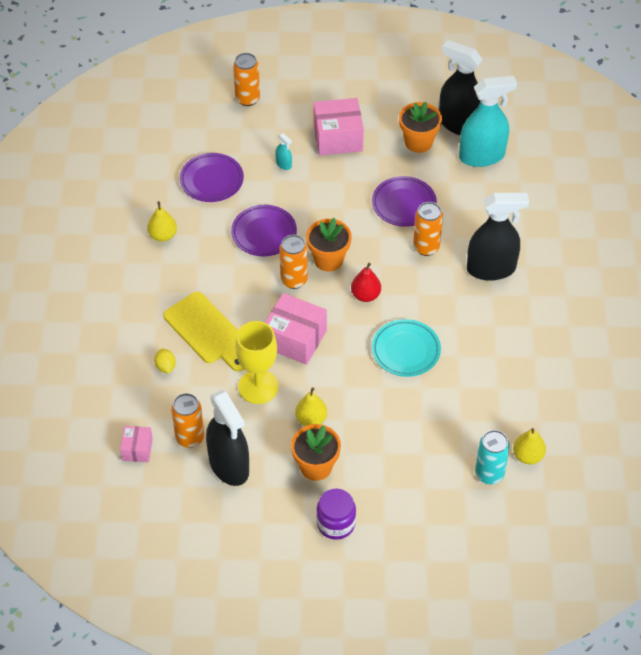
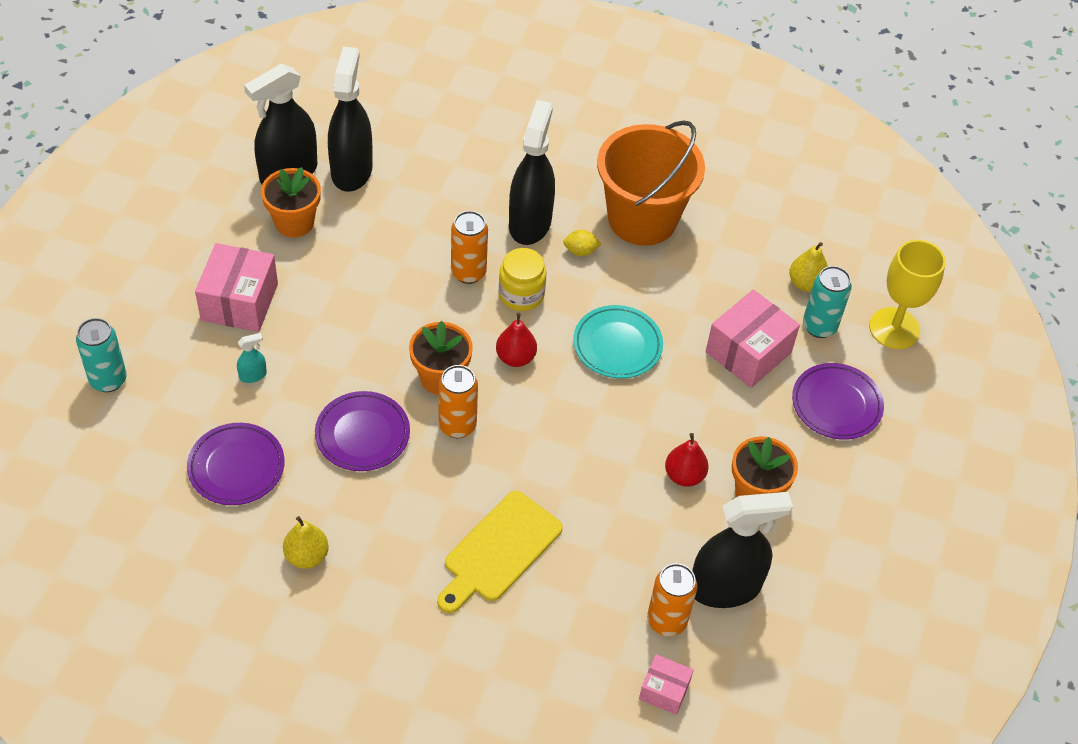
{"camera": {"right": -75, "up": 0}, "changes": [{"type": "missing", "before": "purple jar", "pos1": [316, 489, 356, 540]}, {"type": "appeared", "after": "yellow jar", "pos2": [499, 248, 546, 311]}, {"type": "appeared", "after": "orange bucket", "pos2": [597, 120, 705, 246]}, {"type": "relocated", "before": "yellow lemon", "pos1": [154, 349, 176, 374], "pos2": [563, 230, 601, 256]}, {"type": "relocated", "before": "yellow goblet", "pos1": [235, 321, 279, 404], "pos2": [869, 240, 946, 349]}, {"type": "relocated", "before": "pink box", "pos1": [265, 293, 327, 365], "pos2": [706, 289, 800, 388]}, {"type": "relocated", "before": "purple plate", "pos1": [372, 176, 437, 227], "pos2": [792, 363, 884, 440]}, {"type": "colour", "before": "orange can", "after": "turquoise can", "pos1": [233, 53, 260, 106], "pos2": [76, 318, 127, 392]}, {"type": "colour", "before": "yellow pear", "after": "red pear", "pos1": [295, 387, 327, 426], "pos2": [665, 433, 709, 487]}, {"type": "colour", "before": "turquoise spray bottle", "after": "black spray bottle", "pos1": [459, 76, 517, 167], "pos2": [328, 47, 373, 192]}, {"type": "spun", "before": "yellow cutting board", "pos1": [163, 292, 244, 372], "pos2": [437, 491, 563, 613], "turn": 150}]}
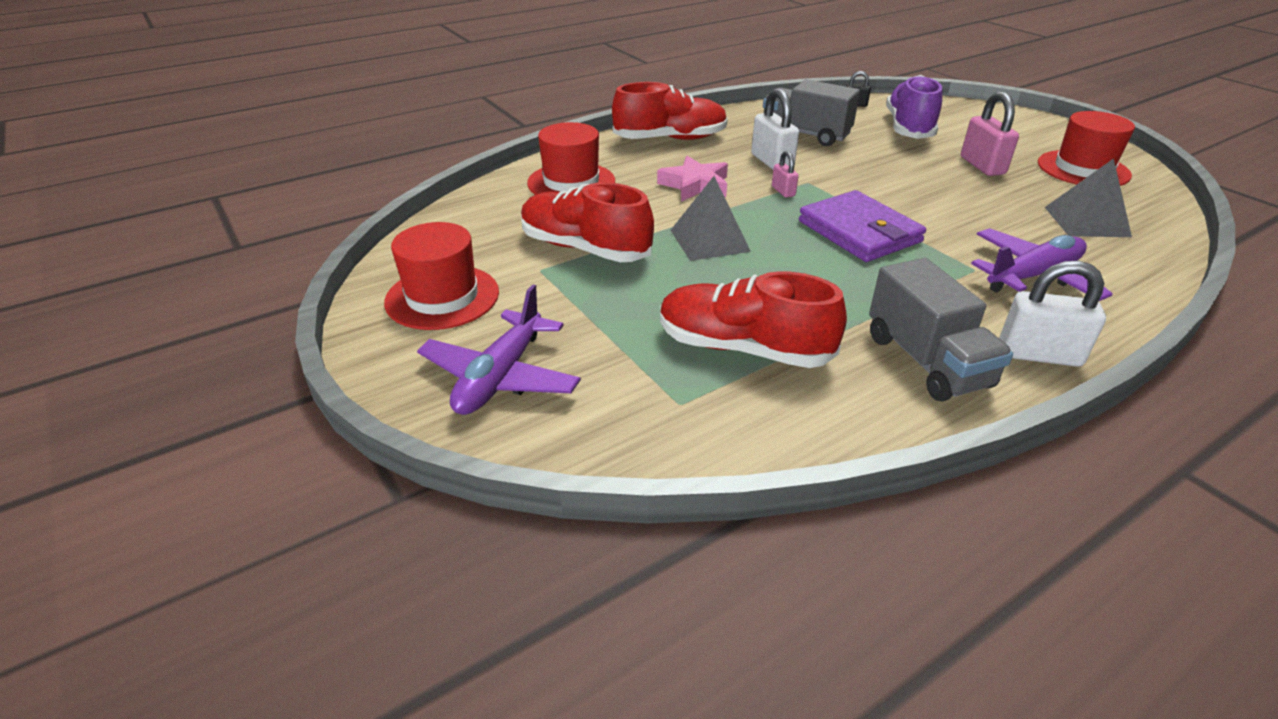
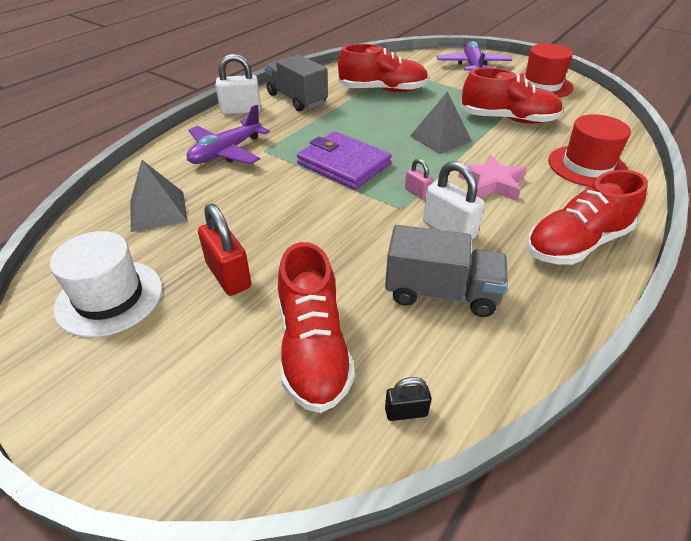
{"camera": {"right": 160, "up": 5}, "changes": [{"type": "colour", "before": "purple shoe", "after": "red shoe", "pos1": [886, 75, 942, 139], "pos2": [278, 242, 355, 413]}, {"type": "colour", "before": "pink padlock", "after": "red padlock", "pos1": [961, 91, 1019, 176], "pos2": [198, 203, 252, 296]}, {"type": "colour", "before": "red hat", "after": "white hat", "pos1": [1038, 111, 1135, 186], "pos2": [50, 231, 162, 337]}]}
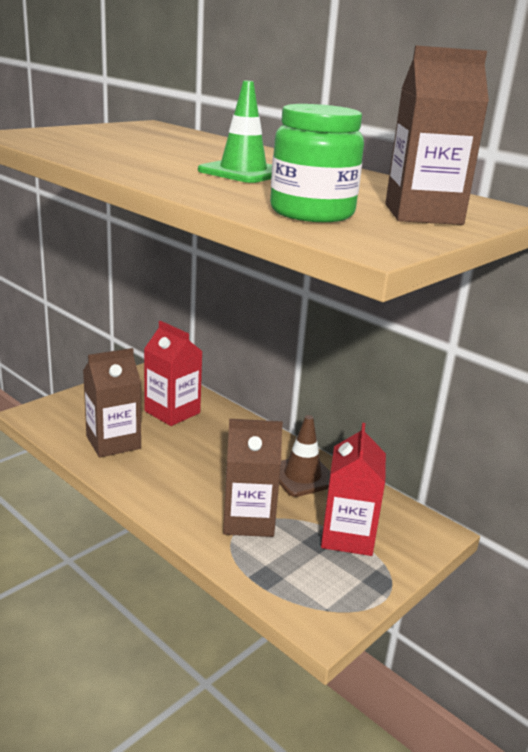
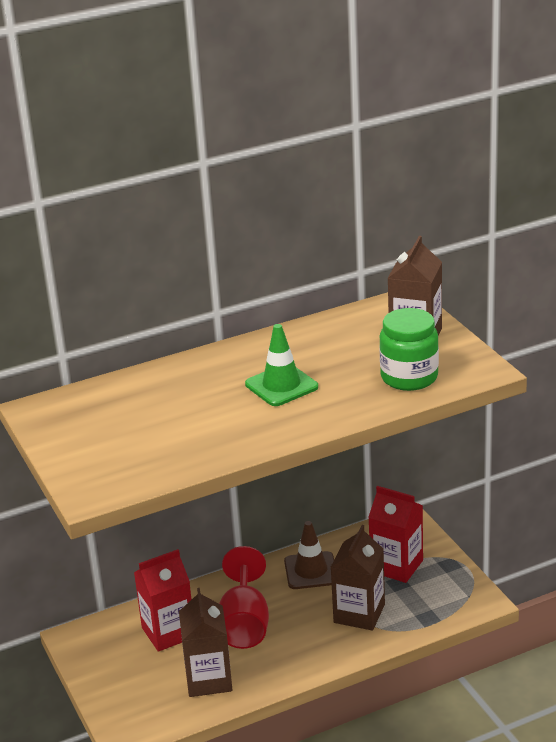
{"camera": {"right": -65, "up": 5}, "changes": [{"type": "appeared", "after": "red goblet", "pos2": [219, 546, 269, 649]}]}
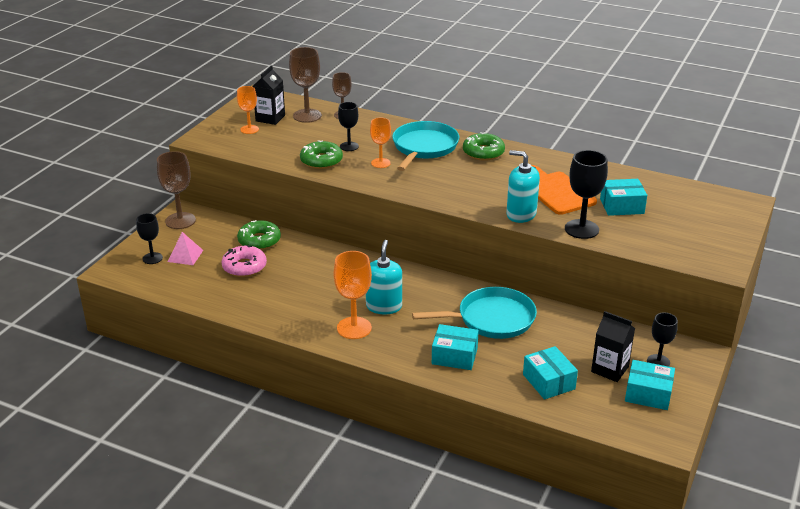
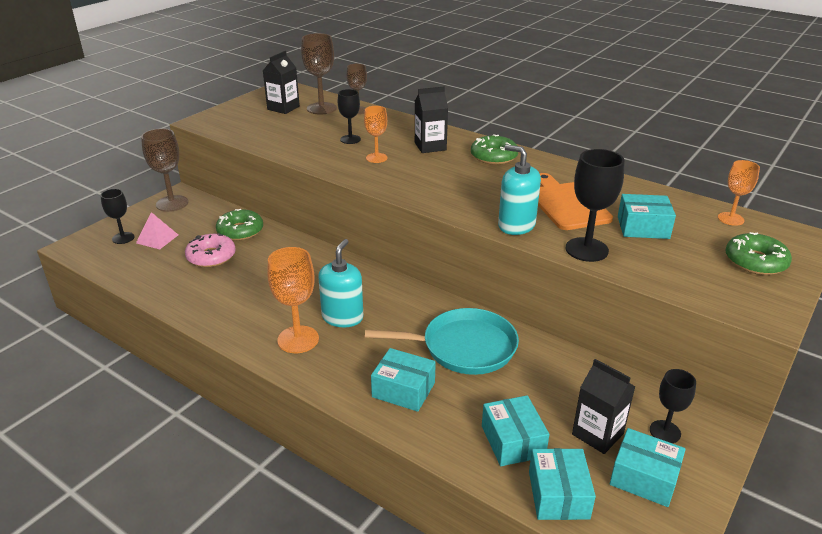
{"camera": {"right": 10, "up": 0}, "changes": [{"type": "appeared", "after": "turquoise box", "pos2": [529, 448, 596, 520]}, {"type": "relocated", "before": "orange goblet", "pos1": [237, 86, 259, 134], "pos2": [718, 160, 760, 226]}, {"type": "relocated", "before": "green donut", "pos1": [300, 140, 343, 169], "pos2": [725, 232, 792, 275]}, {"type": "exchanged", "before": "turquoise pan", "after": "black carton", "pos1": [392, 121, 459, 171], "pos2": [415, 87, 448, 153]}]}
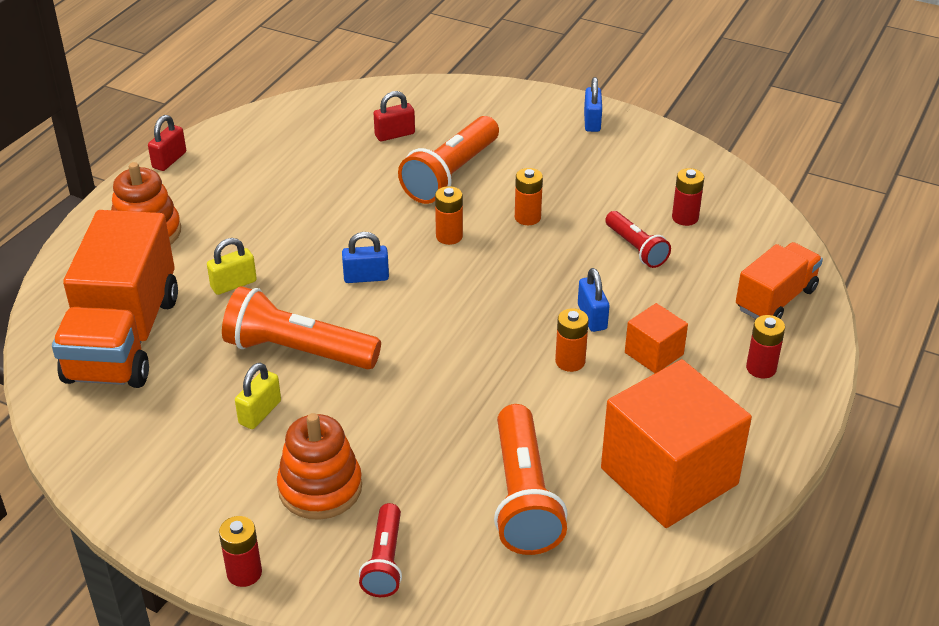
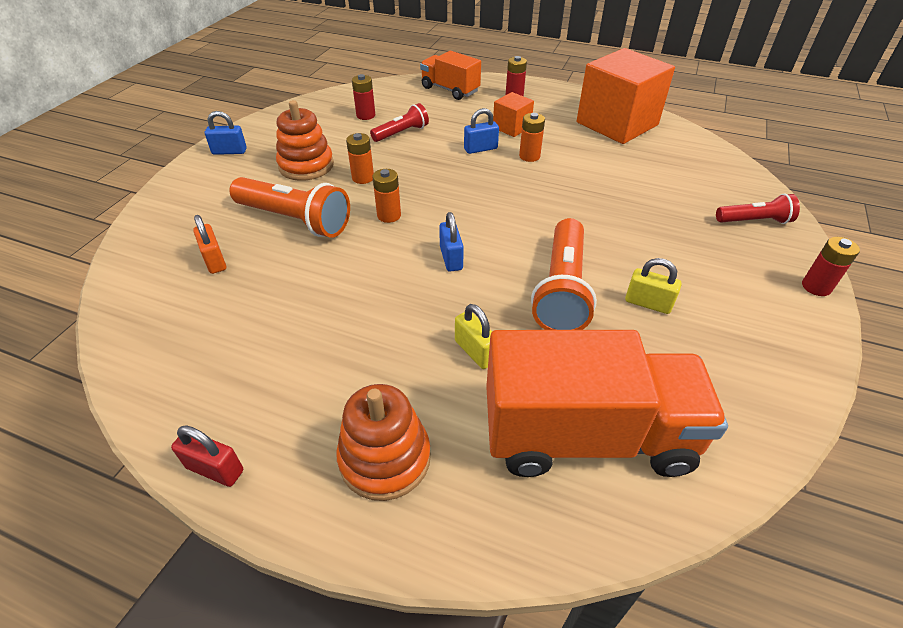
{"camera": {"right": -95, "up": 5}, "changes": [{"type": "missing", "before": "orange flashlight", "pos1": [494, 404, 568, 555]}, {"type": "relocated", "before": "orange stacking toy", "pos1": [277, 413, 362, 520], "pos2": [276, 100, 334, 181]}, {"type": "colour", "before": "red padlock", "after": "orange padlock", "pos1": [374, 91, 415, 141], "pos2": [193, 215, 226, 274]}]}
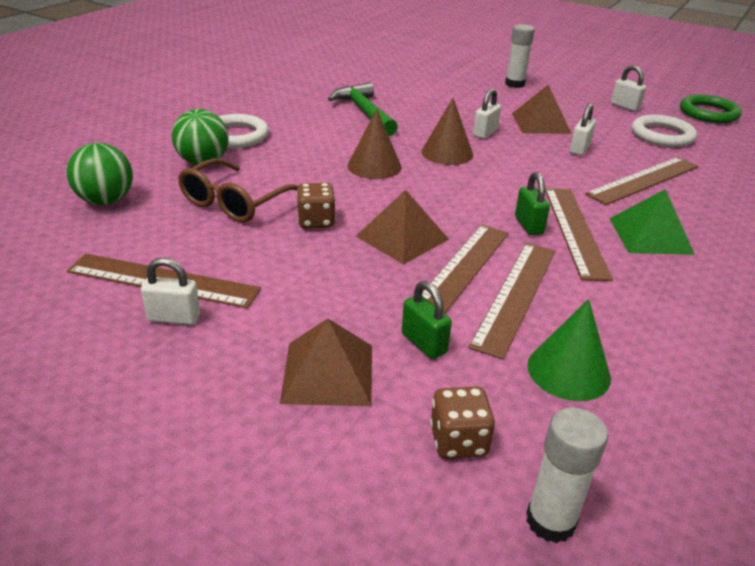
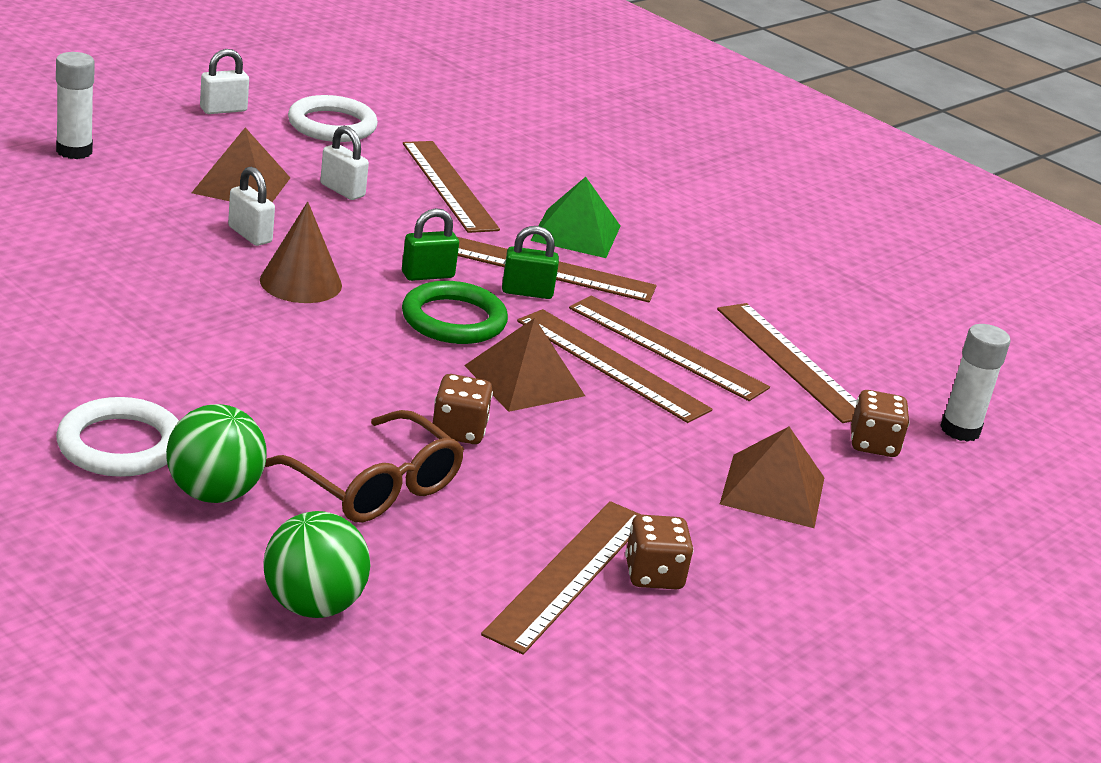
{"camera": {"right": -80, "up": -5}, "changes": [{"type": "missing", "before": "green hammer", "pos1": [328, 82, 398, 136]}, {"type": "missing", "before": "brown cone", "pos1": [348, 109, 402, 179]}, {"type": "relocated", "before": "green padlock", "pos1": [402, 281, 452, 359], "pos2": [402, 208, 459, 281]}, {"type": "relocated", "before": "green ring", "pos1": [680, 94, 742, 123], "pos2": [402, 281, 508, 344]}, {"type": "exchanged", "before": "white padlock", "after": "brown dice", "pos1": [141, 258, 200, 325], "pos2": [625, 515, 694, 589]}, {"type": "exchanged", "before": "green cone", "after": "brown ruler", "pos1": [527, 299, 611, 401], "pos2": [717, 303, 857, 423]}]}
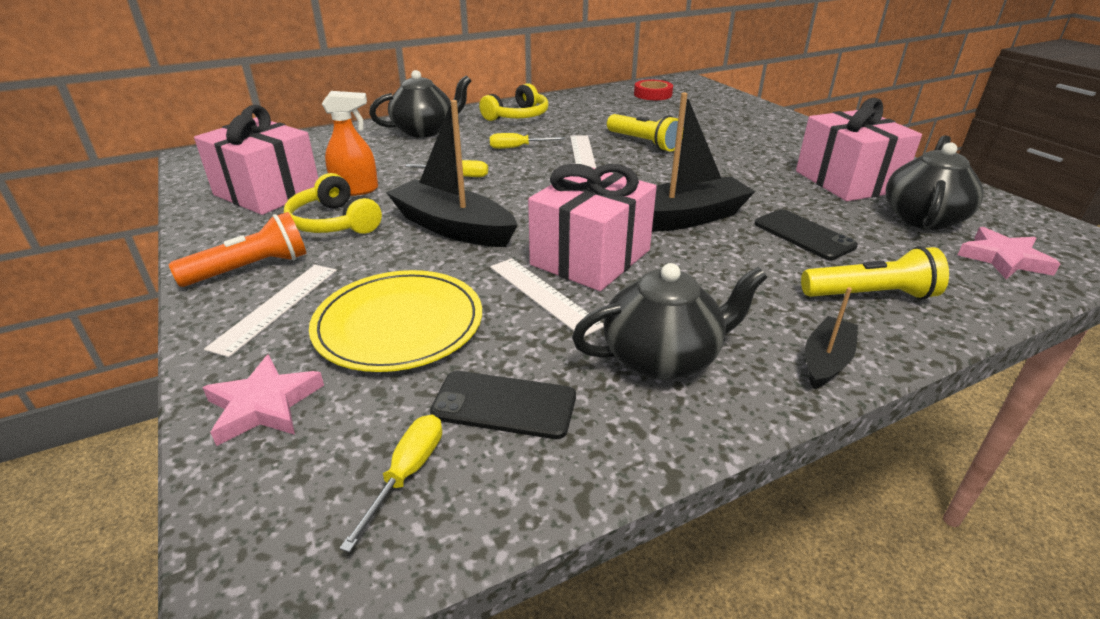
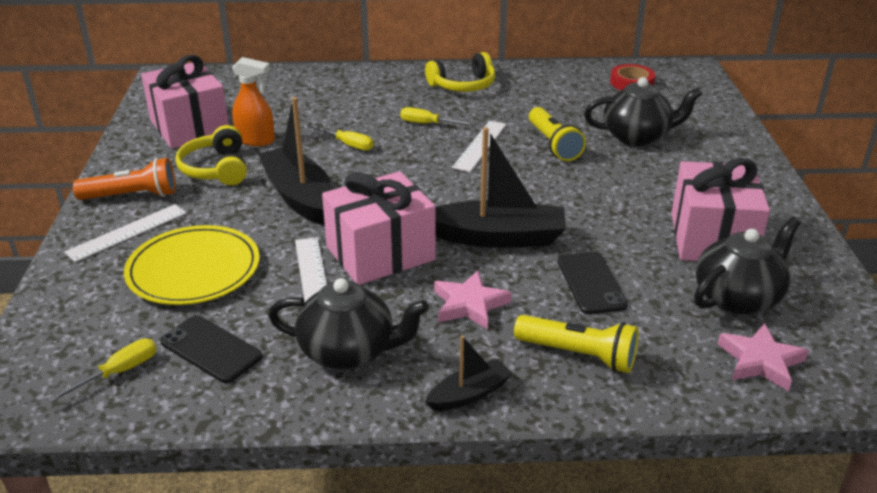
{"camera": {"right": 25, "up": 0}, "changes": [{"type": "relocated", "before": "pink star", "pos1": [202, 354, 324, 446], "pos2": [434, 270, 512, 330]}, {"type": "relocated", "before": "black teapot", "pos1": [369, 70, 471, 137], "pos2": [584, 77, 702, 146]}]}
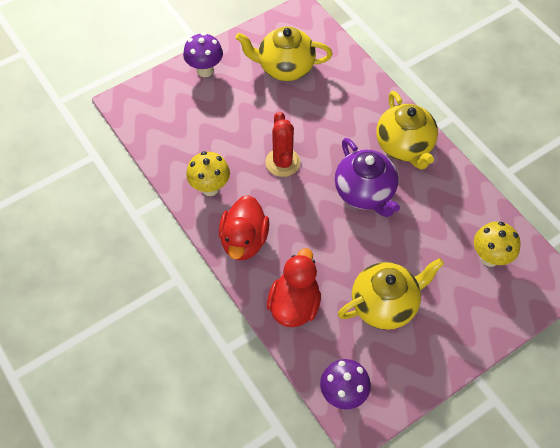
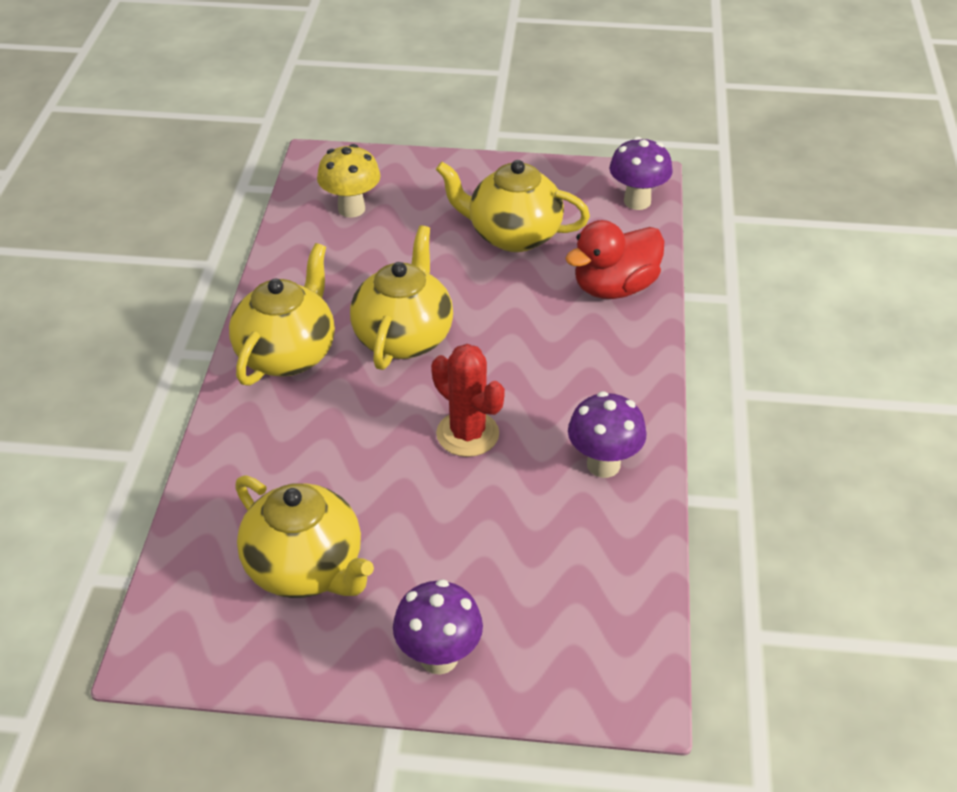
{"camera": {"right": -140, "up": -15}, "changes": [{"type": "missing", "before": "red duck", "pos1": [219, 195, 269, 260]}, {"type": "colour", "before": "yellow mushroom", "after": "purple mushroom", "pos1": [186, 151, 230, 196], "pos2": [568, 391, 647, 478]}, {"type": "colour", "before": "purple teapot", "after": "yellow teapot", "pos1": [335, 138, 400, 217], "pos2": [350, 225, 453, 370]}, {"type": "spun", "before": "red cactus", "pos1": [265, 111, 300, 177], "pos2": [431, 344, 505, 457], "turn": -75}]}
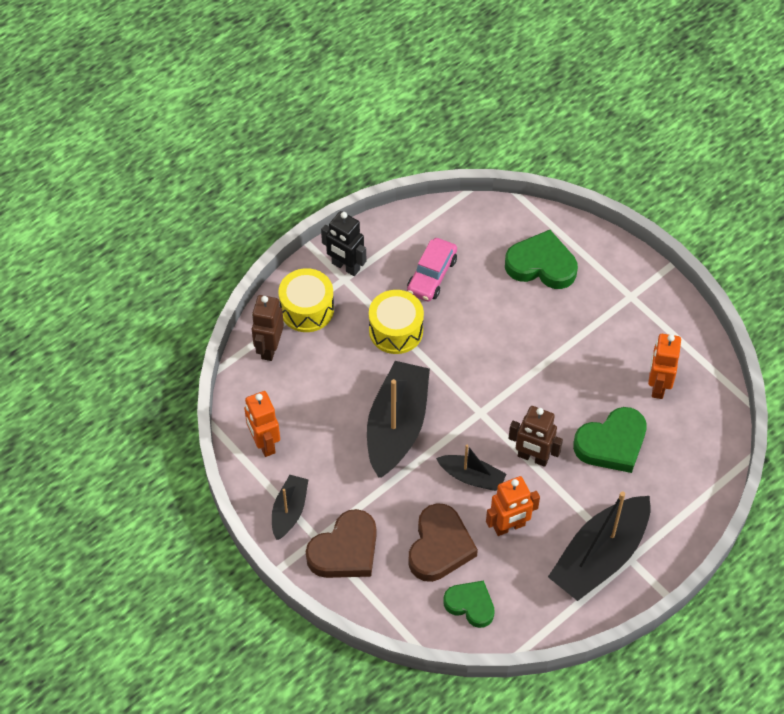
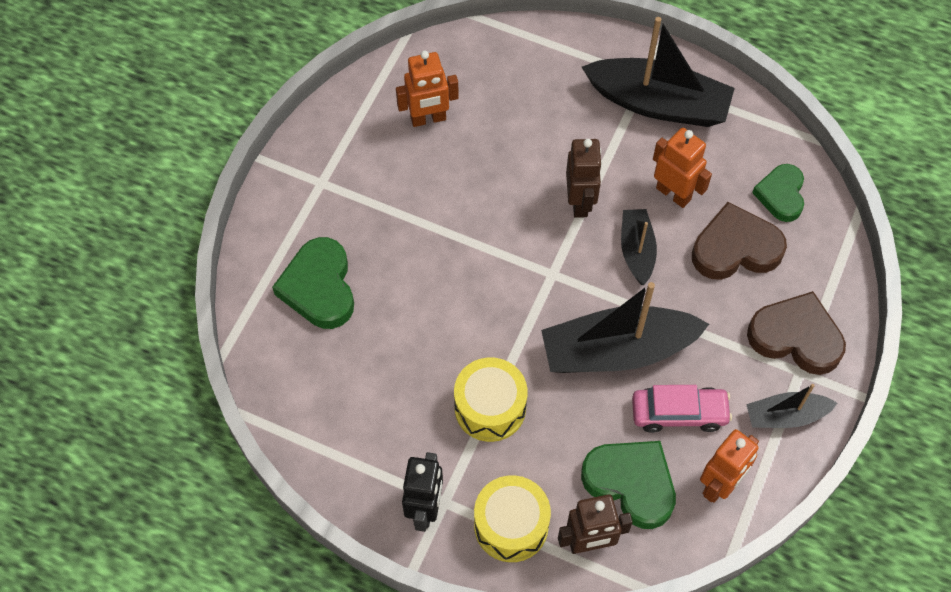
{"camera": {"right": -115, "up": 5}, "changes": [{"type": "relocated", "before": "pink car", "pos1": [407, 238, 457, 302], "pos2": [632, 385, 732, 433]}, {"type": "relocated", "before": "green heart", "pos1": [573, 407, 647, 473], "pos2": [581, 441, 676, 529]}]}
